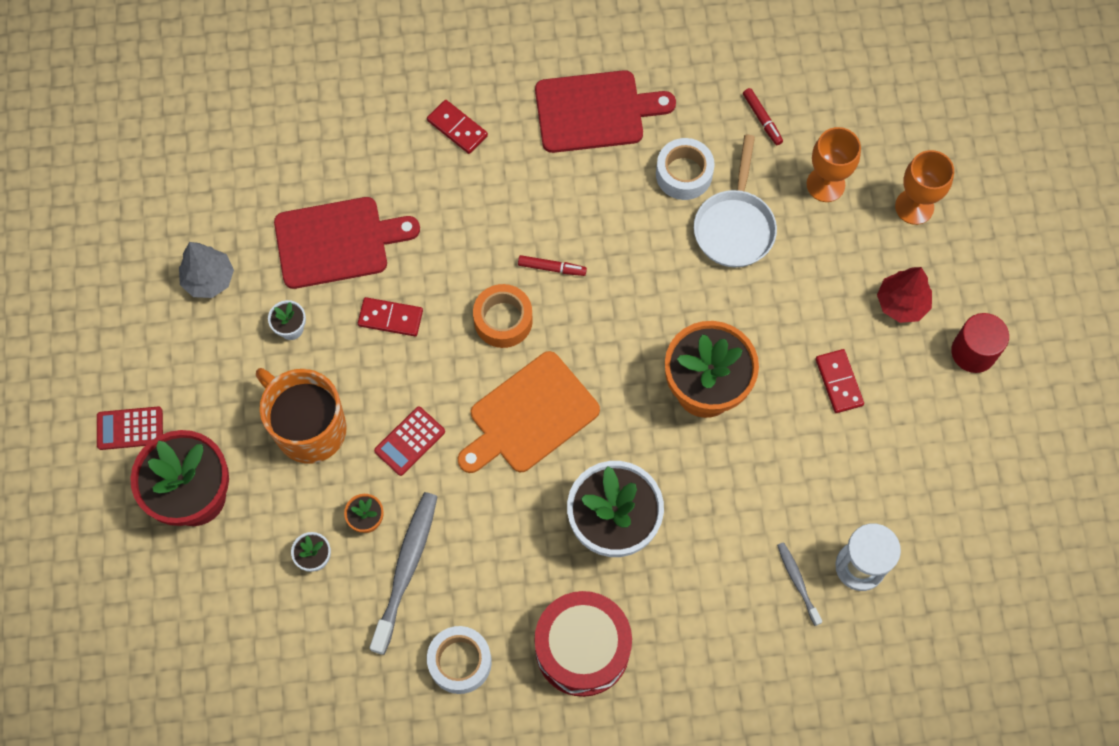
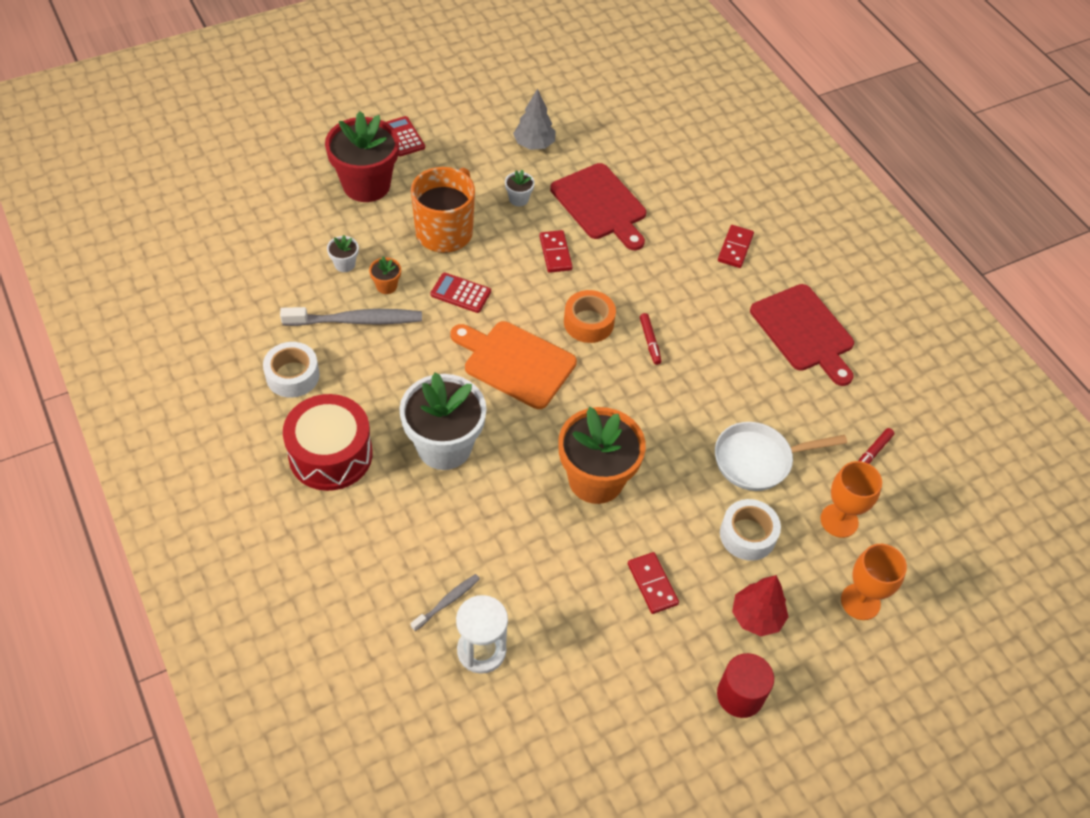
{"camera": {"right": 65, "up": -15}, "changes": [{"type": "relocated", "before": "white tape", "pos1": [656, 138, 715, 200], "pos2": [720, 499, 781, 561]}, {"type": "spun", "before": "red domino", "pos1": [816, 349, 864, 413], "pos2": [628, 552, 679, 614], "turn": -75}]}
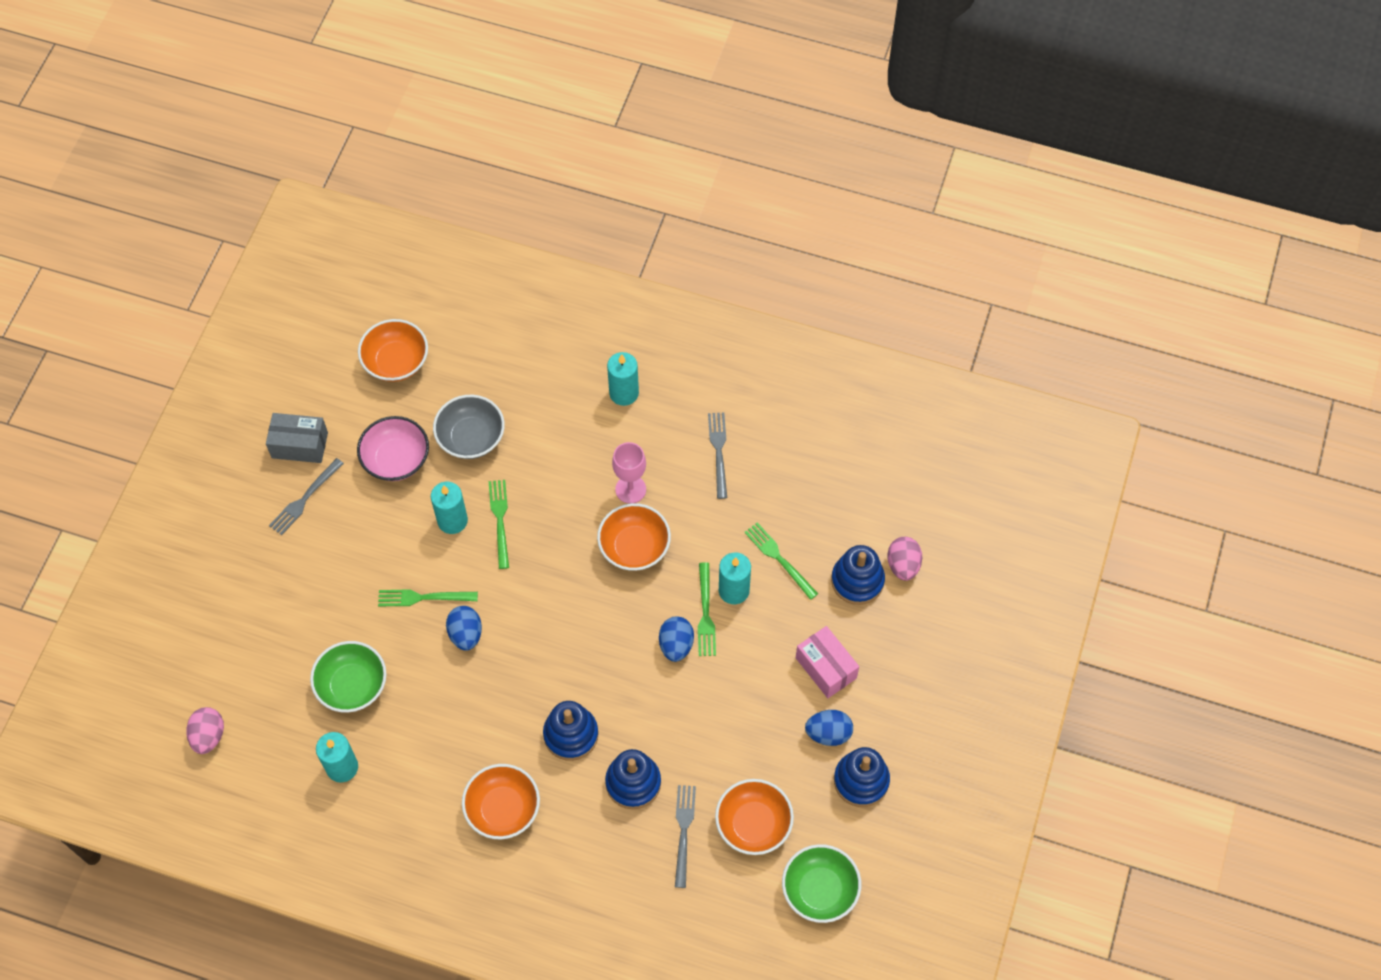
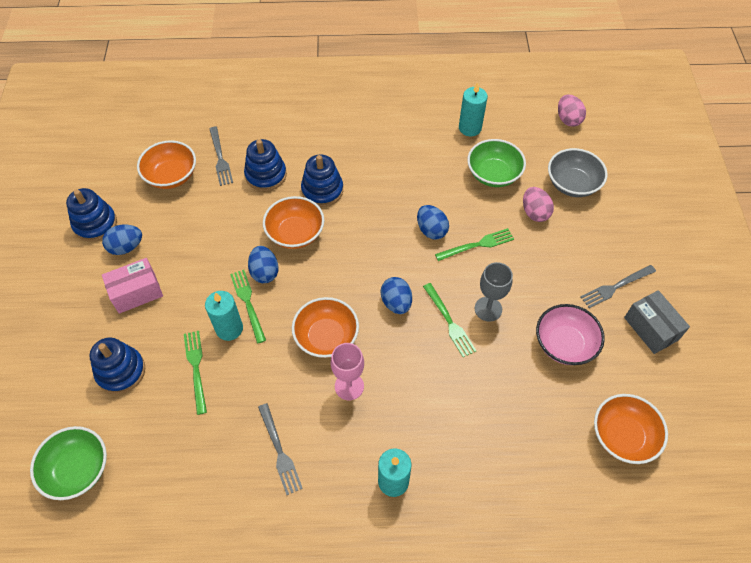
{"camera": {"right": 160, "up": -5}, "changes": [{"type": "appeared", "after": "blue egg", "pos2": [381, 277, 412, 314]}, {"type": "relocated", "before": "grey bowl", "pos1": [433, 395, 505, 459], "pos2": [548, 148, 608, 197]}, {"type": "relocated", "before": "orange bowl", "pos1": [462, 764, 540, 839], "pos2": [263, 196, 324, 249]}, {"type": "relocated", "before": "green bowl", "pos1": [782, 844, 861, 923], "pos2": [30, 426, 107, 500]}, {"type": "relocated", "before": "pink egg", "pos1": [887, 537, 922, 581], "pos2": [523, 187, 554, 222]}, {"type": "exchanged", "before": "turquoise candle", "after": "grey goblet", "pos1": [431, 482, 468, 534], "pos2": [475, 262, 513, 322]}, {"type": "spun", "before": "grey box", "pos1": [266, 413, 328, 463], "pos2": [624, 290, 690, 354], "turn": 75}, {"type": "spun", "before": "grey fork", "pos1": [269, 458, 344, 536], "pos2": [581, 265, 656, 308], "turn": -135}, {"type": "spun", "before": "green fork", "pos1": [744, 522, 818, 600], "pos2": [184, 331, 207, 415], "turn": -135}, {"type": "spun", "before": "pink box", "pos1": [796, 626, 859, 698], "pos2": [102, 258, 163, 314], "turn": -60}]}
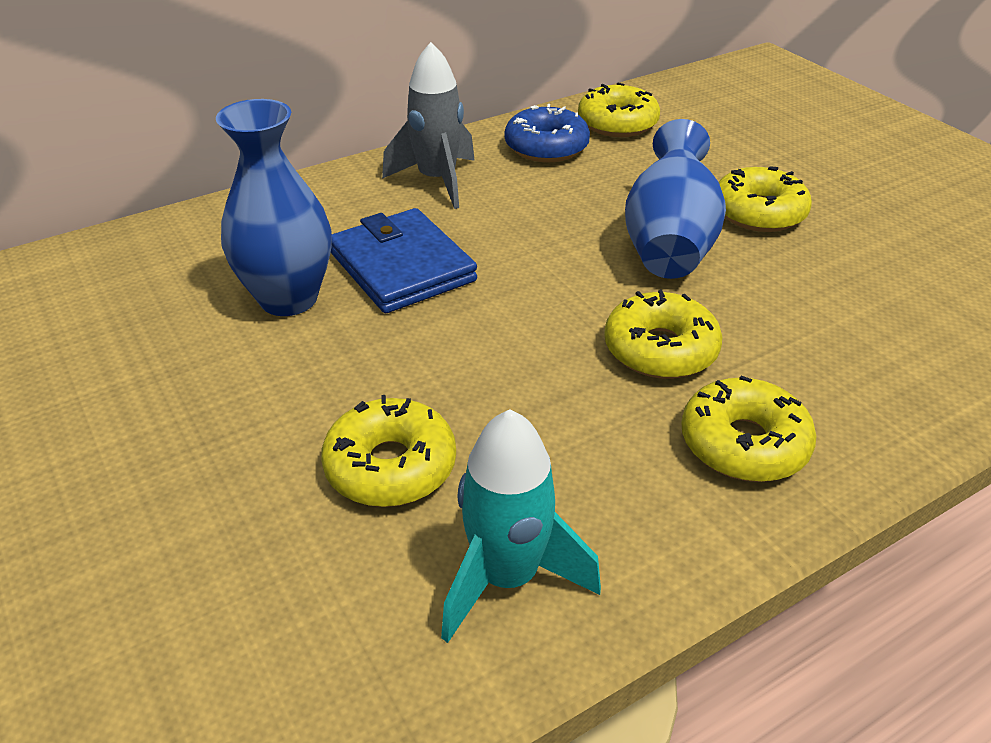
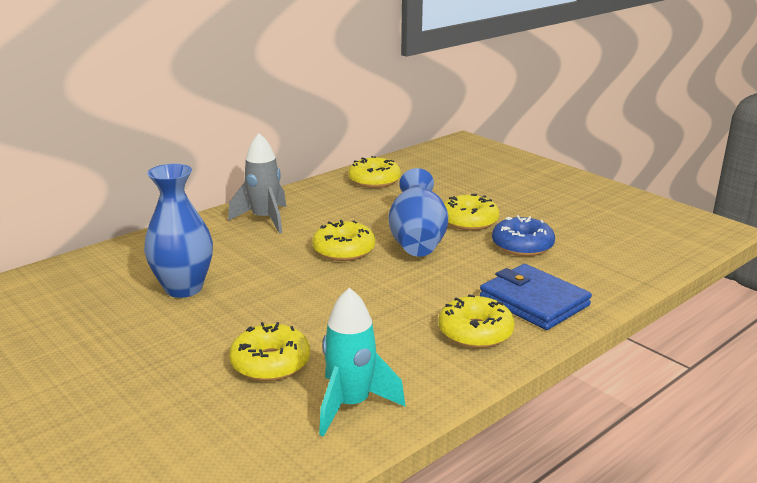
{"camera": {"right": -10, "up": -15}, "changes": [{"type": "relocated", "before": "blue wallet", "pos1": [331, 208, 477, 313], "pos2": [480, 264, 592, 330]}, {"type": "relocated", "before": "blue donut", "pos1": [505, 104, 590, 162], "pos2": [492, 215, 555, 256]}, {"type": "relocated", "before": "yellow donut", "pos1": [604, 289, 722, 379], "pos2": [312, 220, 375, 261]}]}
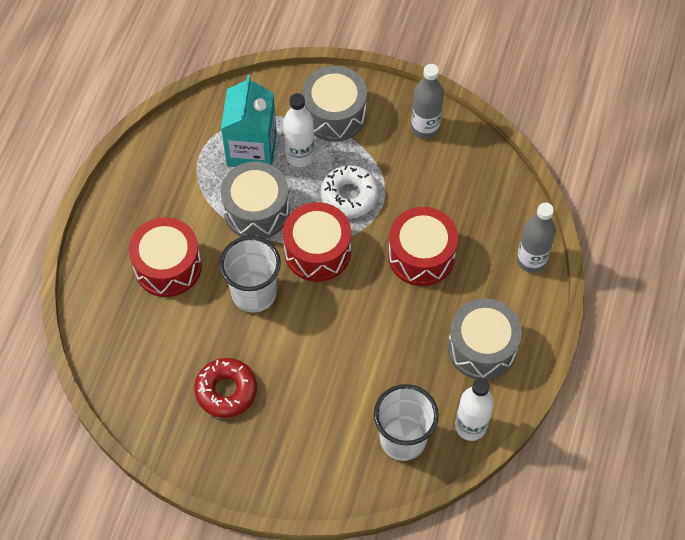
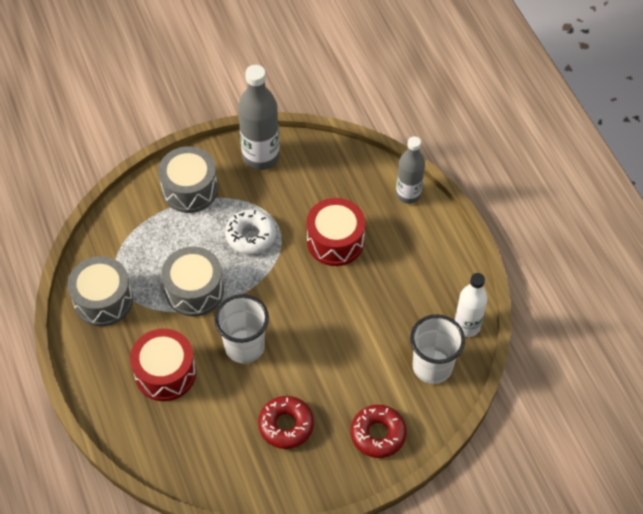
{"camera": {"right": -40, "up": -5}, "changes": [{"type": "missing", "before": "turquoise carton", "pos1": [221, 75, 277, 167]}, {"type": "missing", "before": "white bottle", "pos1": [283, 93, 315, 167]}, {"type": "missing", "before": "red drum", "pos1": [283, 202, 351, 282]}, {"type": "appeared", "after": "red donut", "pos2": [351, 405, 407, 458]}, {"type": "relocated", "before": "grey drum", "pos1": [448, 298, 522, 380], "pos2": [67, 256, 133, 327]}, {"type": "size", "before": "grey bottle", "pos1": [411, 64, 444, 139], "pos2": [238, 65, 279, 170], "scale": 1.51}]}
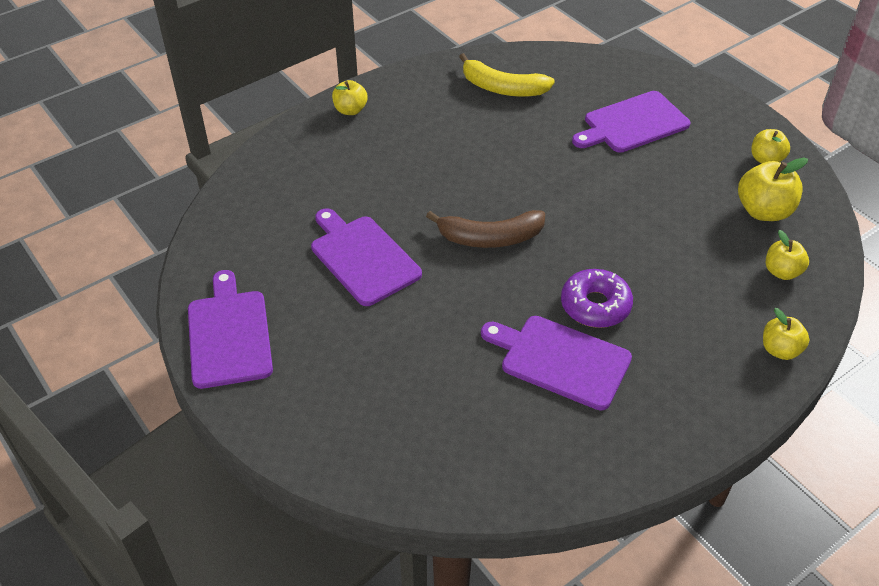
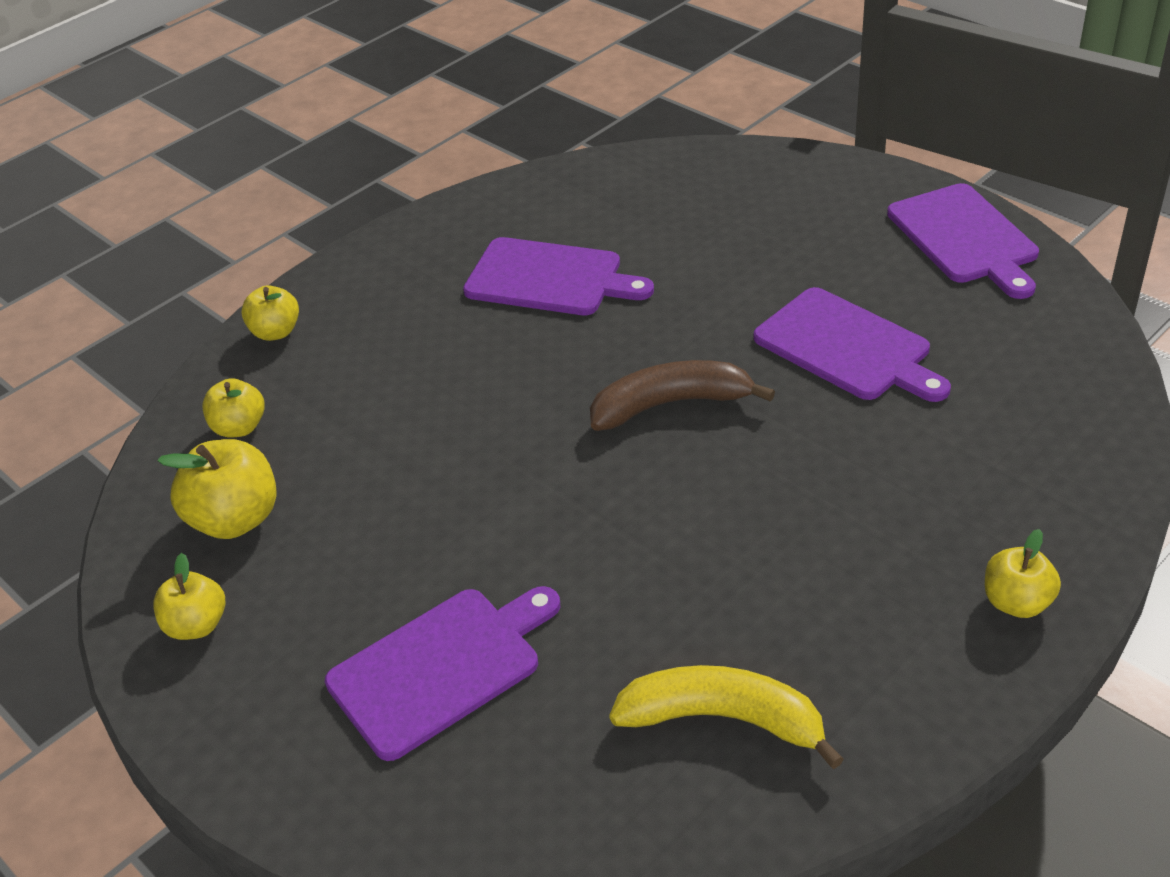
{"camera": {"right": 175, "up": -5}, "changes": [{"type": "missing", "before": "purple donut", "pos1": [561, 269, 633, 328]}]}
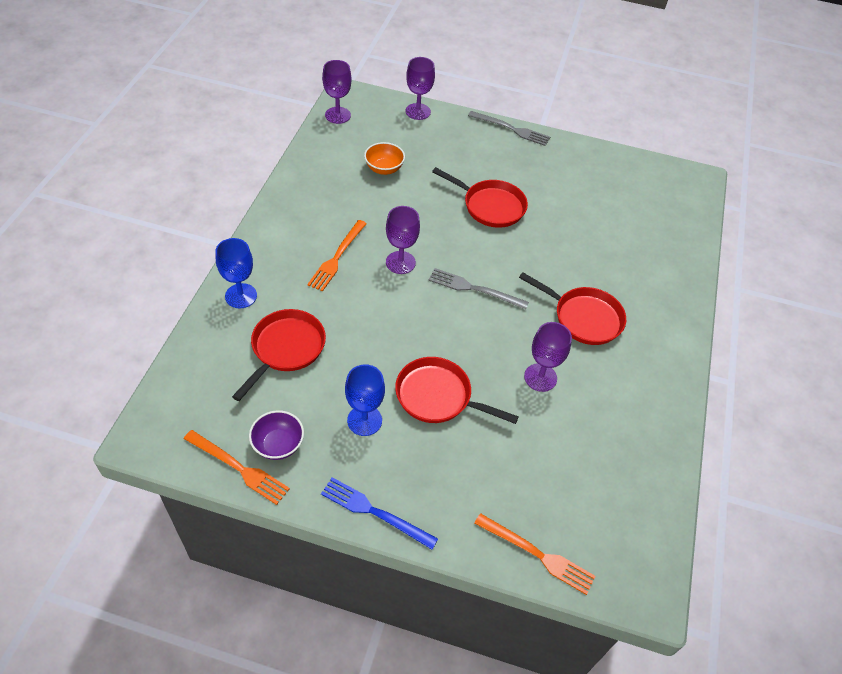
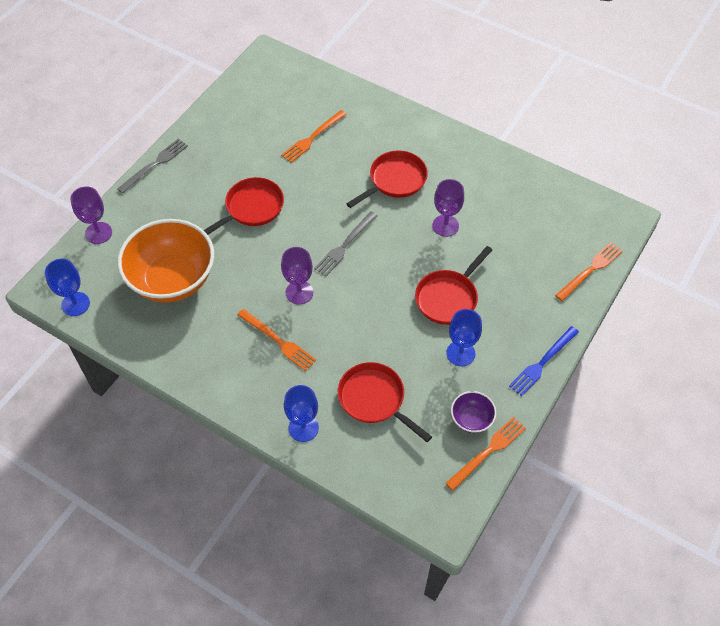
{"camera": {"right": -70, "up": 5}, "changes": [{"type": "appeared", "after": "orange fork", "pos2": [281, 110, 347, 163]}, {"type": "colour", "before": "purple goblet", "after": "blue goblet", "pos1": [322, 60, 352, 124], "pos2": [45, 259, 90, 316]}, {"type": "size", "before": "orange bowl", "pos1": [364, 142, 405, 175], "pos2": [118, 219, 214, 303], "scale": 2.27}]}
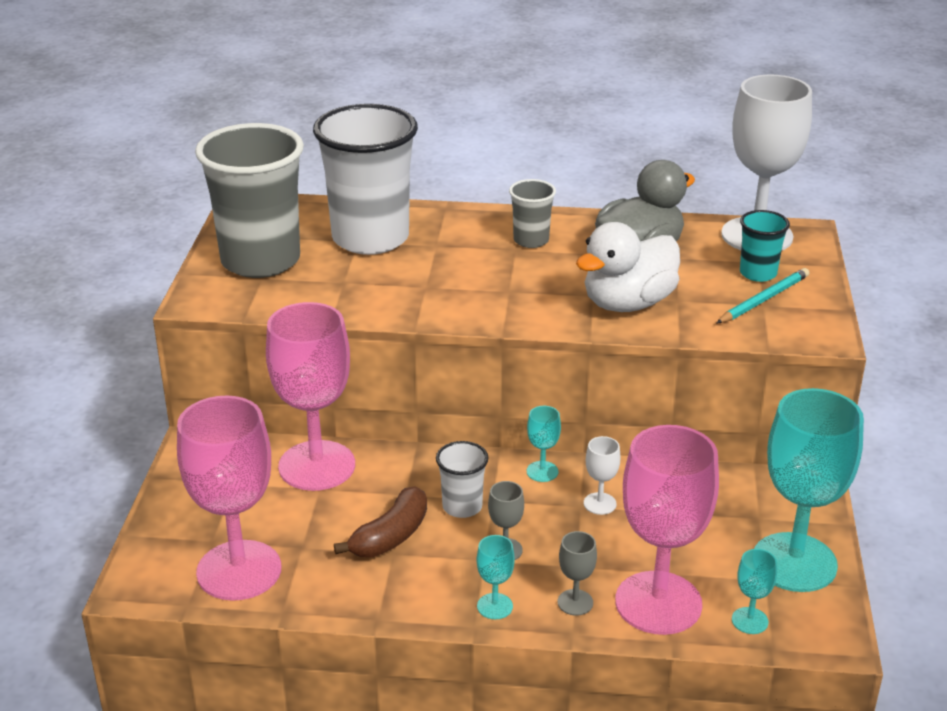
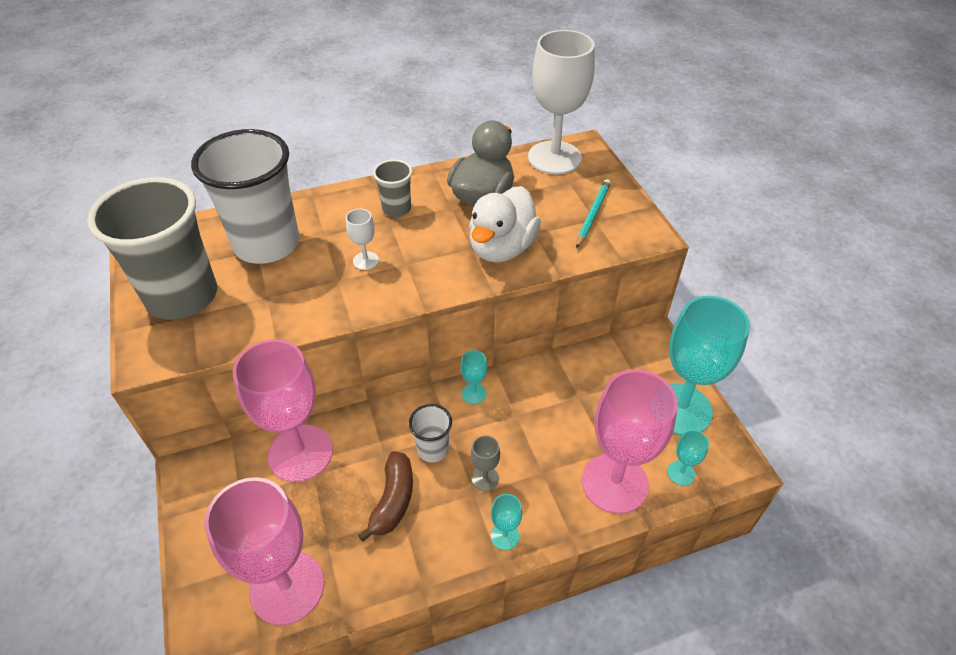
{"camera": {"right": -25, "up": 15}, "changes": [{"type": "missing", "before": "grey goblet", "pos1": [557, 531, 597, 616]}, {"type": "missing", "before": "turquoise cup", "pos1": [740, 210, 790, 282]}, {"type": "relocated", "before": "white goblet", "pos1": [584, 436, 620, 515], "pos2": [346, 209, 379, 270]}]}
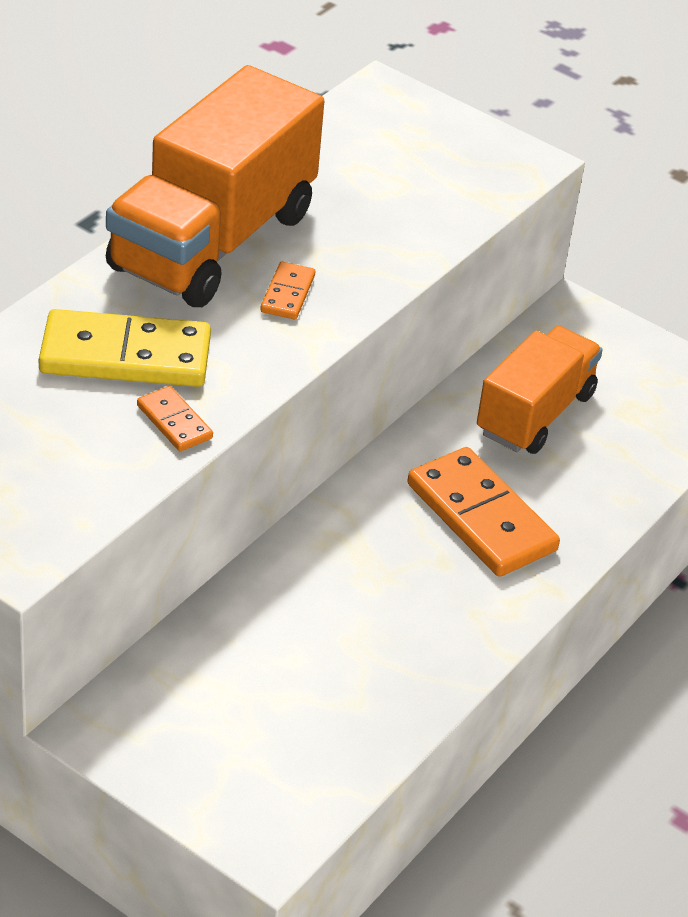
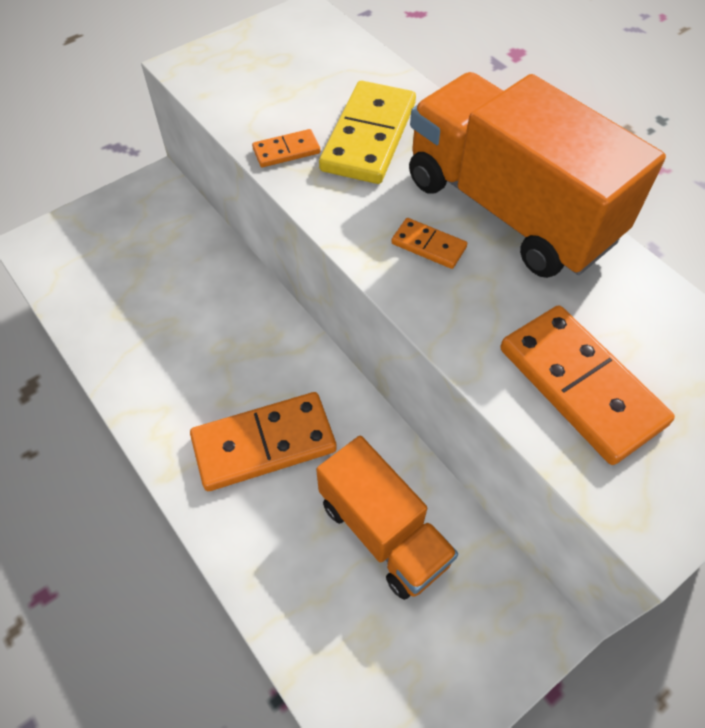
{"camera": {"right": 110, "up": 15}, "changes": [{"type": "appeared", "after": "orange domino", "pos2": [500, 305, 675, 465]}]}
